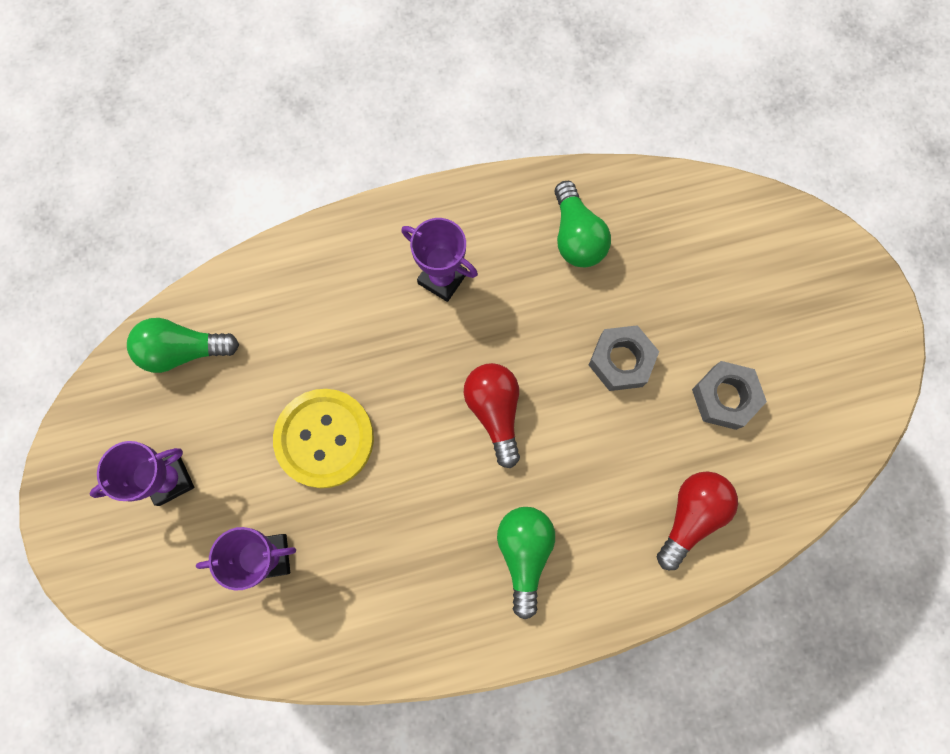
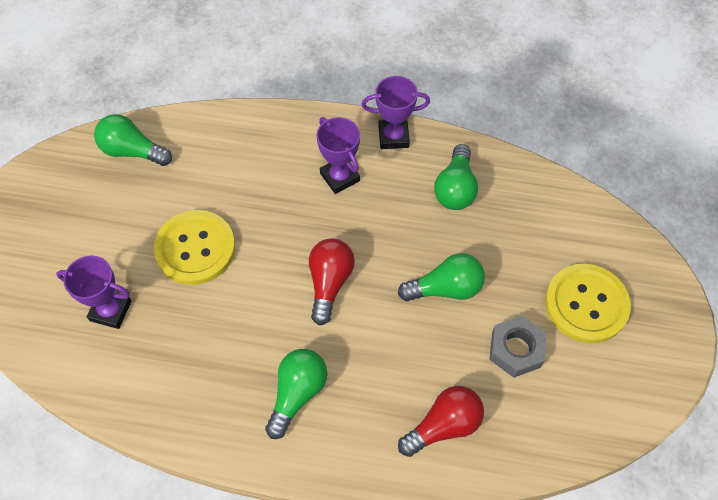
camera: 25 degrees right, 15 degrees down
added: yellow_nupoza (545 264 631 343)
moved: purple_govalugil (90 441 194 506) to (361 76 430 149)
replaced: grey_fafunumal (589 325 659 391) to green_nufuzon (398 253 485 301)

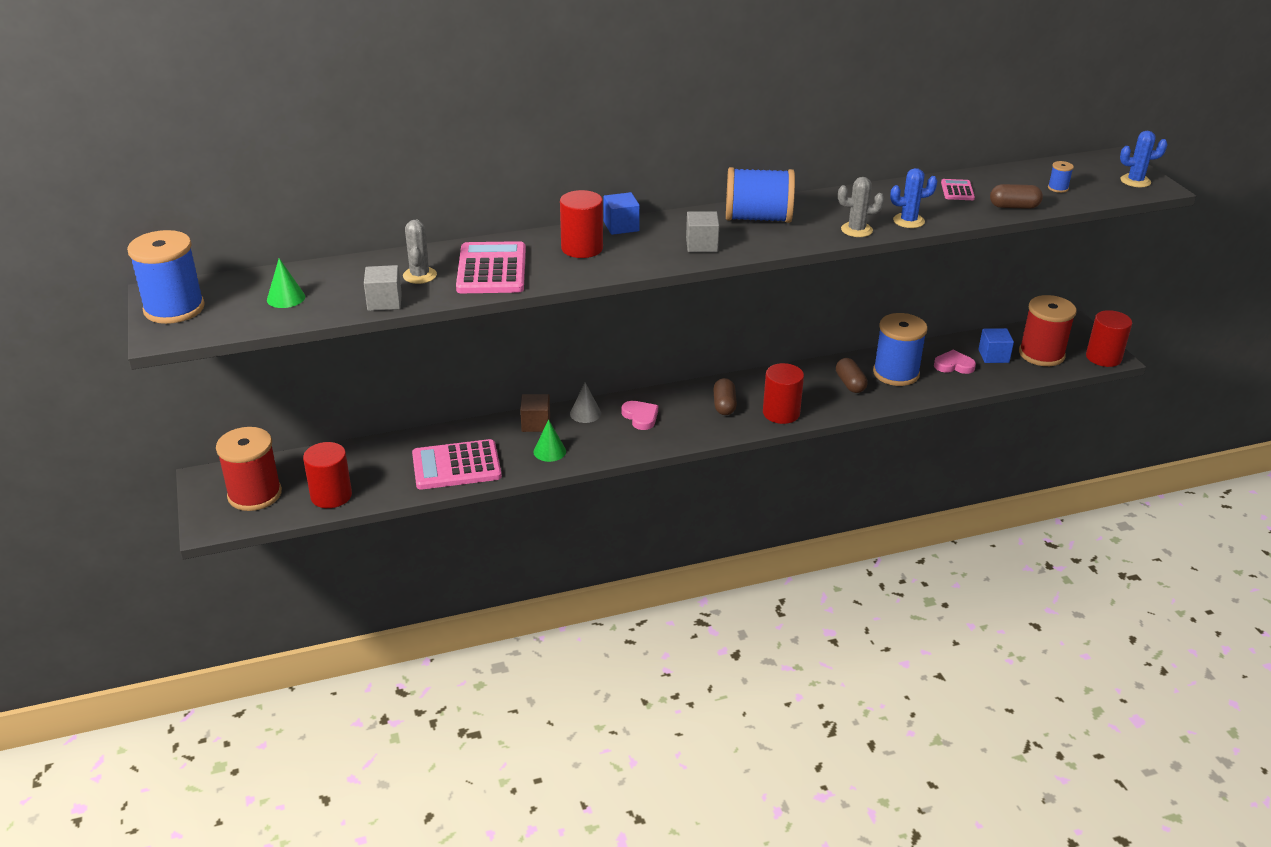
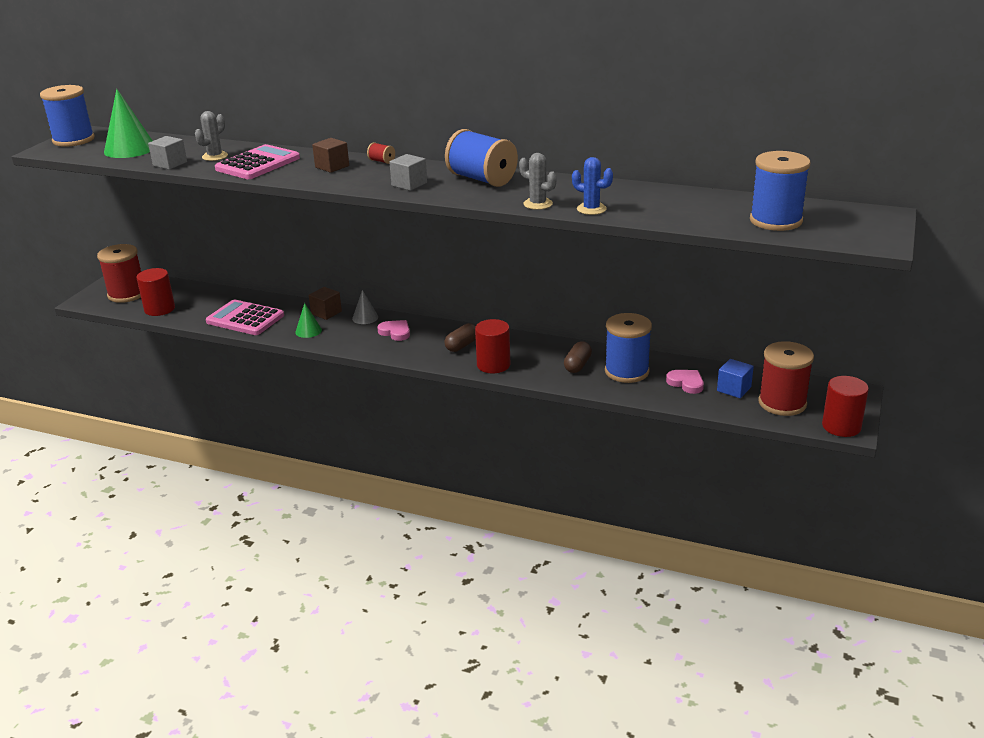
camera: 40 degrees right, 5 degrees down
removed: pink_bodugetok (941 179 975 200); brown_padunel (990 184 1043 209); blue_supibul (1120 131 1168 187)
replaced: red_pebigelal (560 190 603 258) to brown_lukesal (312 138 349 173); blue_lukesal (603 192 640 235) to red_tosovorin (367 142 395 164)
turned: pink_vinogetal (622 401 658 430) = (377 320 410 341) 60 degrees counterclockwise
resized: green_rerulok (267 258 305 308) = (104 89 153 158) x1.87; blue_tosovorin (1048 161 1074 193) = (750 151 810 231) x2.45

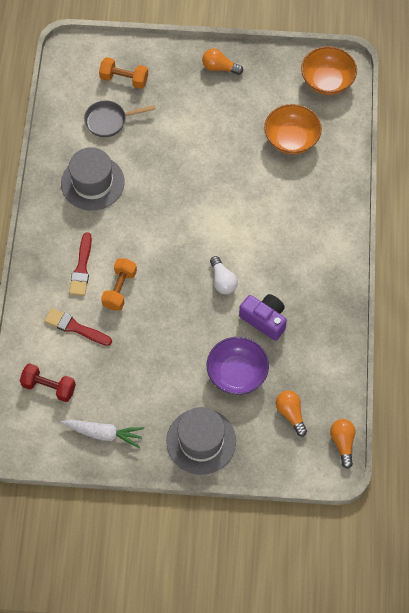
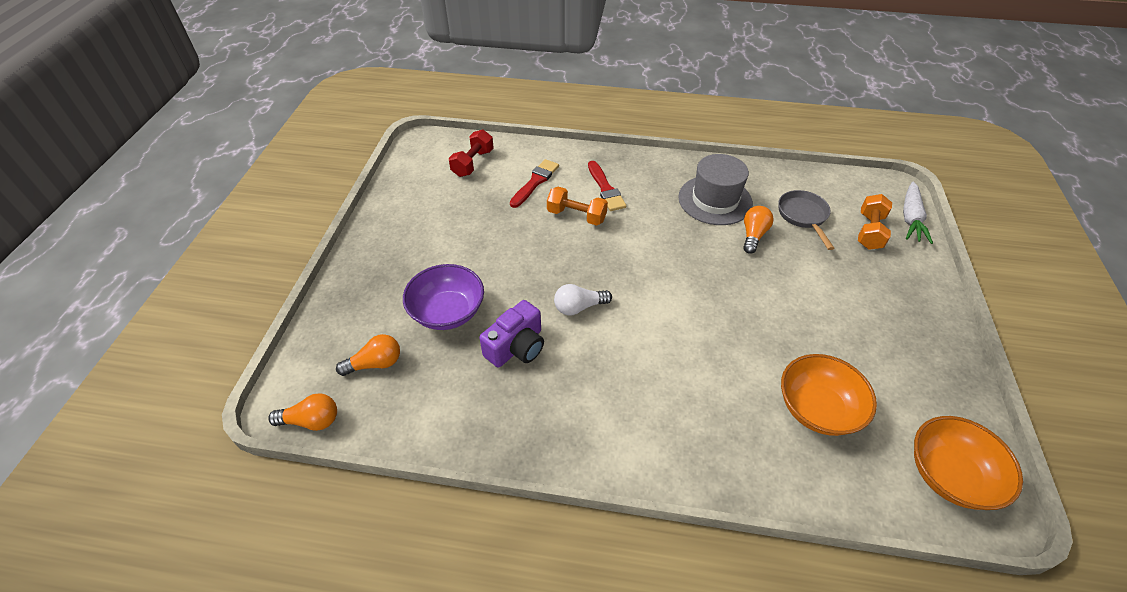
camera: 95 degrees right, 15 degrees down
removed: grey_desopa (166 407 236 475)
moved: orange_nufuzon (202 48 243 75) to (743 206 774 254); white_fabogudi (61 420 144 448) to (903 182 933 244)
turned: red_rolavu (69 232 92 296) = (588 161 626 211) 120 degrees counterclockwise

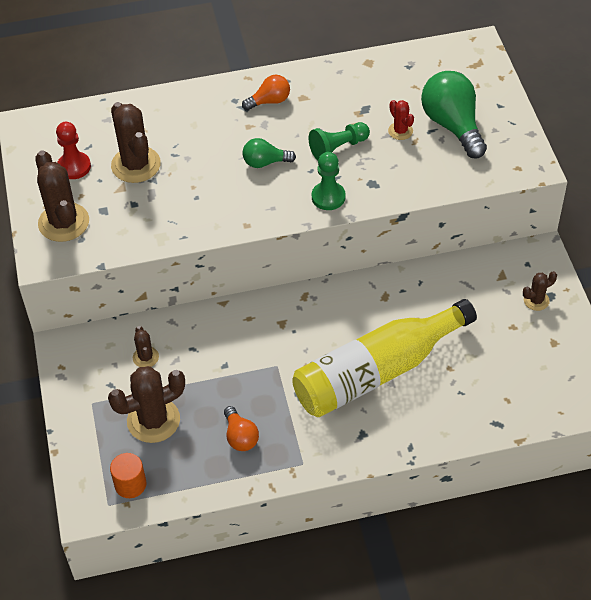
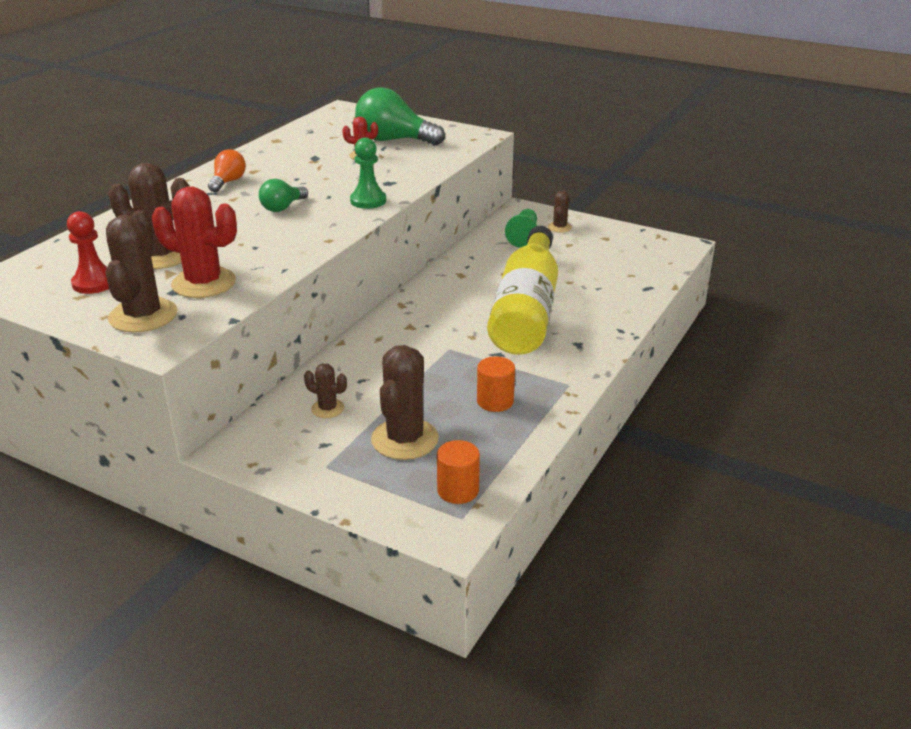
camera: 50 degrees left, 20 degrees down
added: red_supibul (152 186 237 298)
moved: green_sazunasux (309 122 370 160) to (505 209 537 248)
replaced: orange_nufuzon (224 406 259 451) to orange_pebigelal (477 356 515 412)
turned: brown_supibul (35 150 89 242) = (106 210 178 333) 75 degrees clockwise

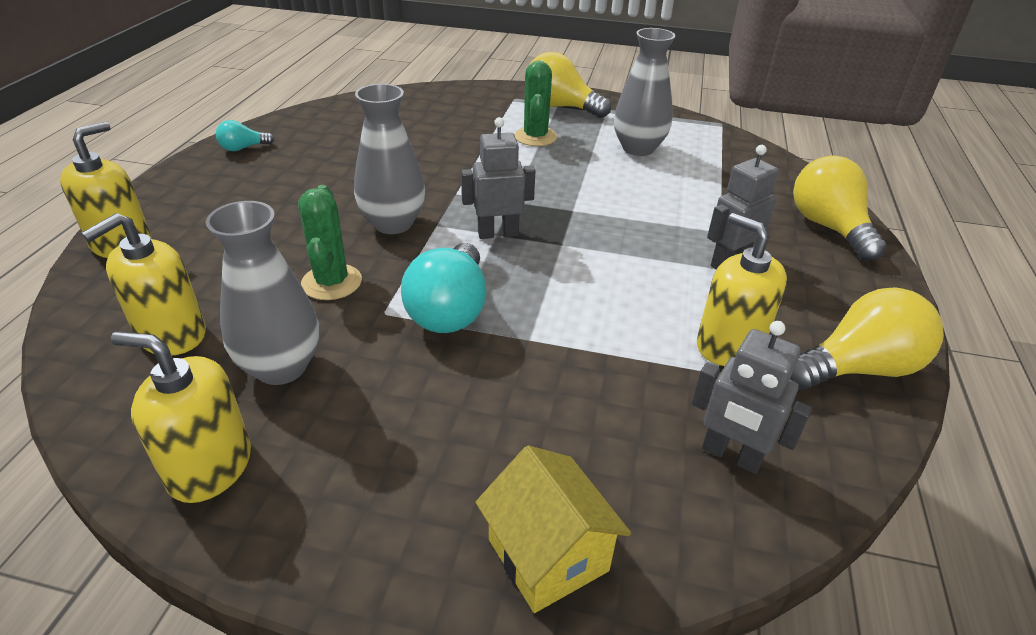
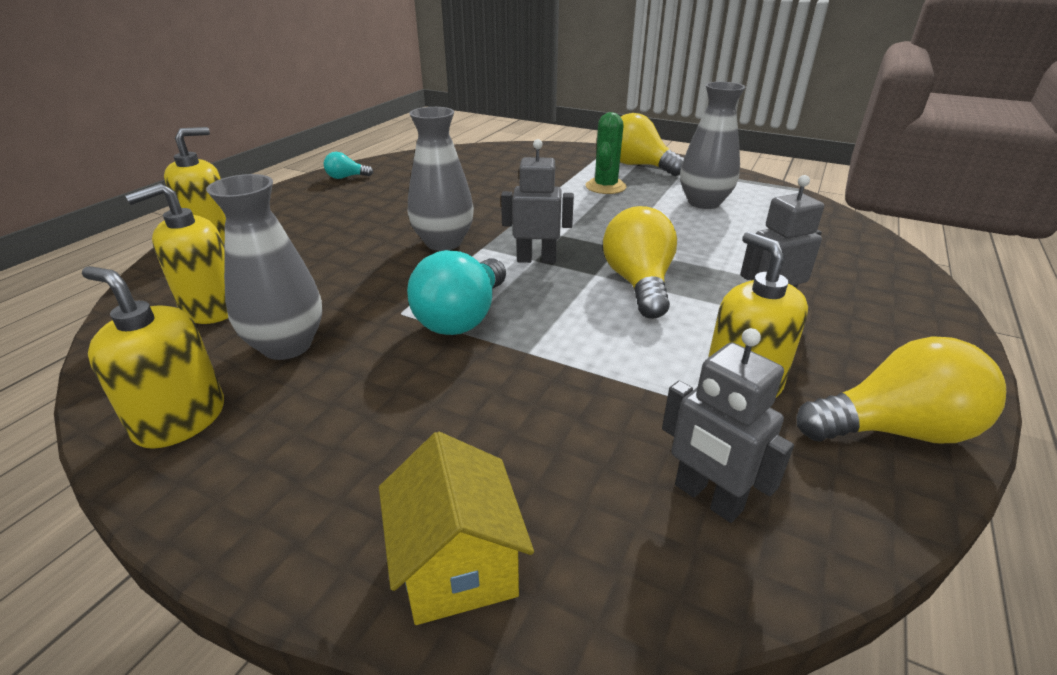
camera: 15 degrees right, 5 degrees down
removed: green_supibul (298 185 362 300)
moved: yellow_nufuzon (793 156 887 261) to (603 206 677 319)

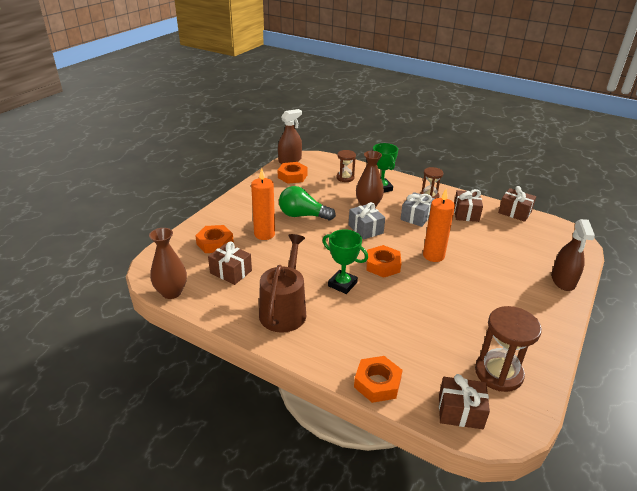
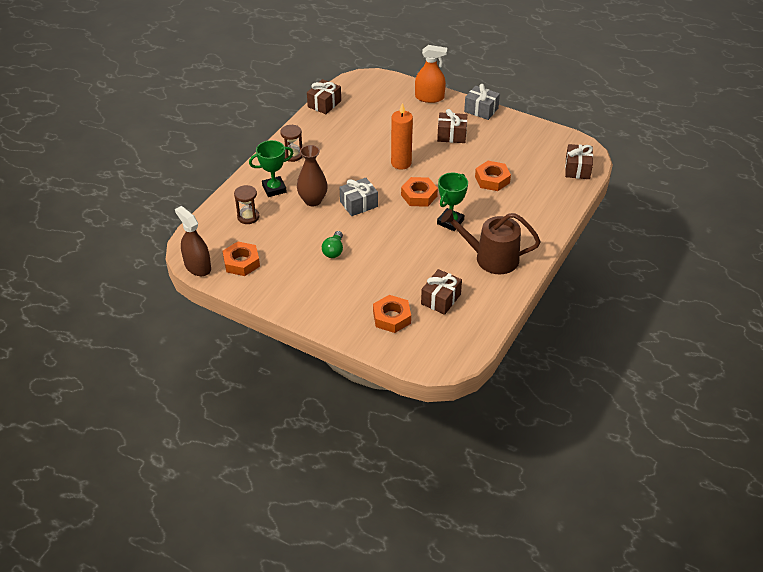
camera: 90 degrees left, 10 degrees up
removed: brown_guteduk (149 228 187 299); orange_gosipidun (251 168 275 240); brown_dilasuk (475 306 542 392)
moved: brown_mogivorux (454 189 483 222) to (437 109 467 143); grey_mogivorux (400 192 435 227) to (464 84 500 120); orange_fafunumal (354 356 403 403) to (475 161 511 191)
recoloured: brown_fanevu (551 219 595 291) to orange_fanevu (415 45 447 103)
resized: green_nufuzon (279 186 336 220) = (322 231 343 258) x0.61

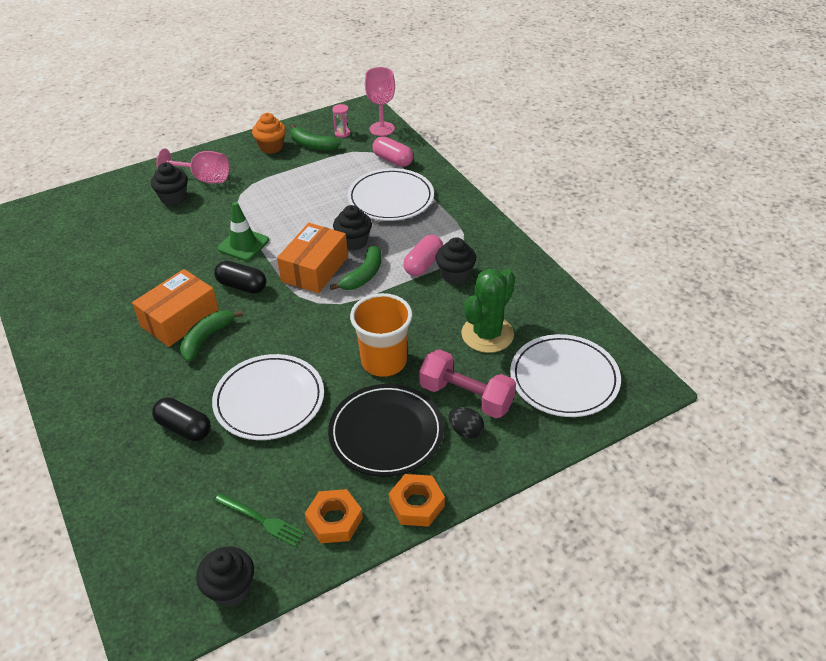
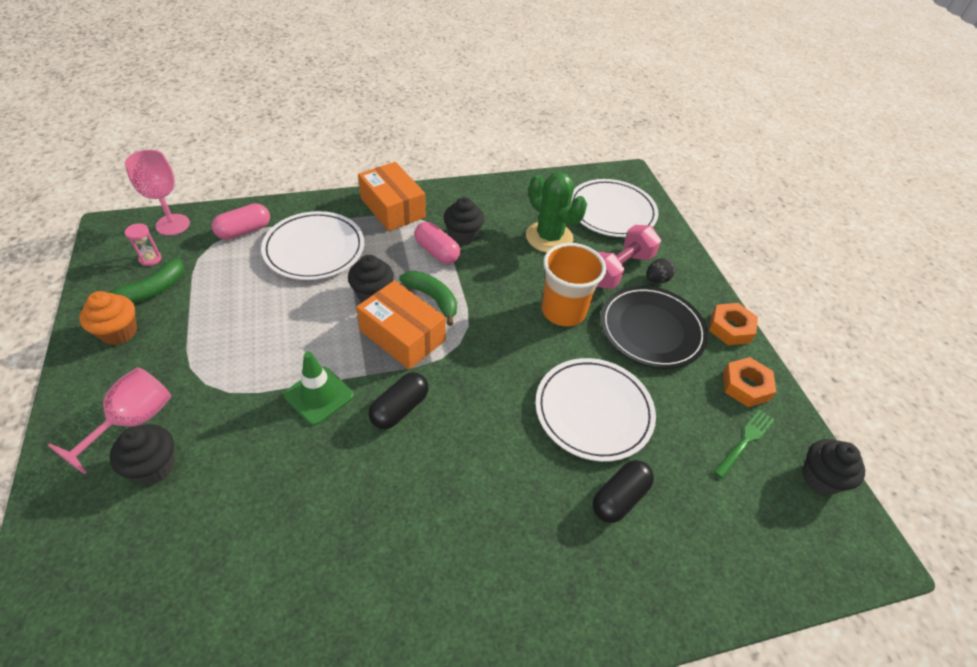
camera: 80 degrees left, 5 degrees up
removed: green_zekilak (180 310 243 362)
moved: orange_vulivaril (132 269 219 347) to (358 162 426 231)

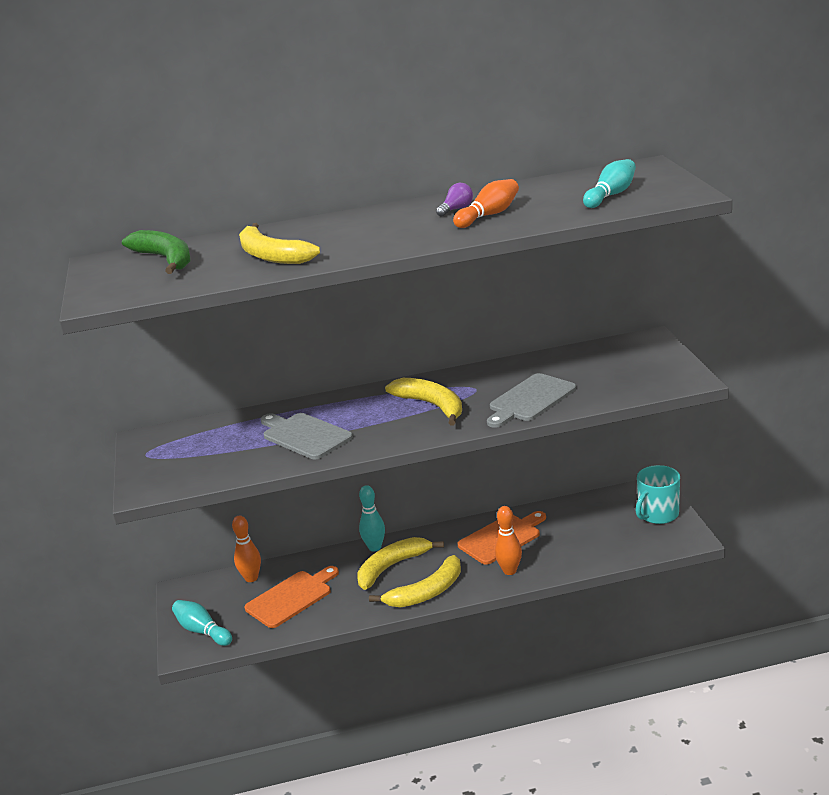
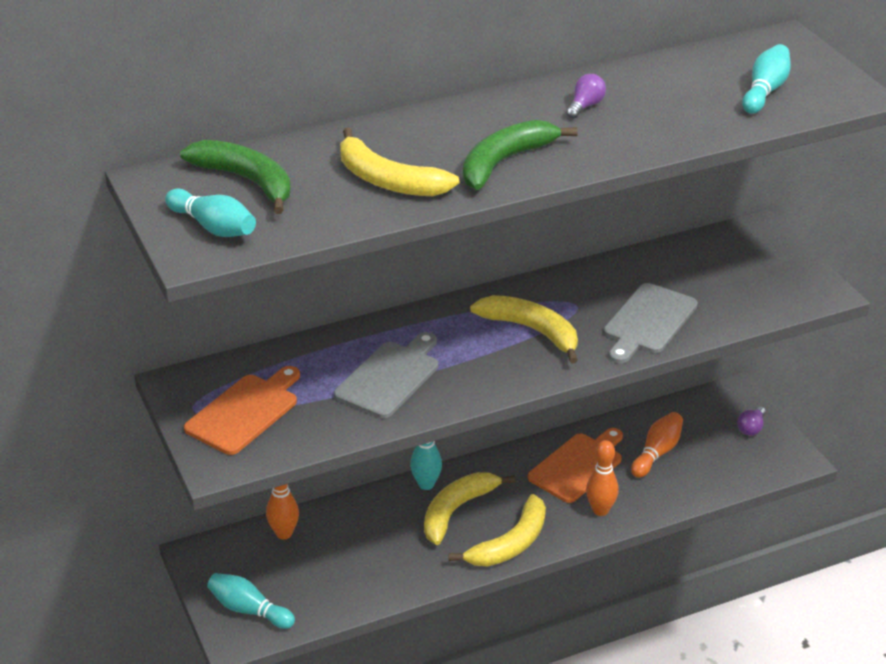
camera: 15 degrees left, 10 degrees up
added: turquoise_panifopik (165 189 256 237); green_zekilak (463 120 578 190)
moved: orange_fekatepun (244 566 339 628) to (184 366 300 455); orange_panifopik (453 179 519 228) to (631 412 683 478)
replaced: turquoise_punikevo (635 465 680 524) to purple_nufuzon (737 406 766 436)
turned: grey_fekatepun (261 413 353 459) = (334 332 438 418) 90 degrees clockwise

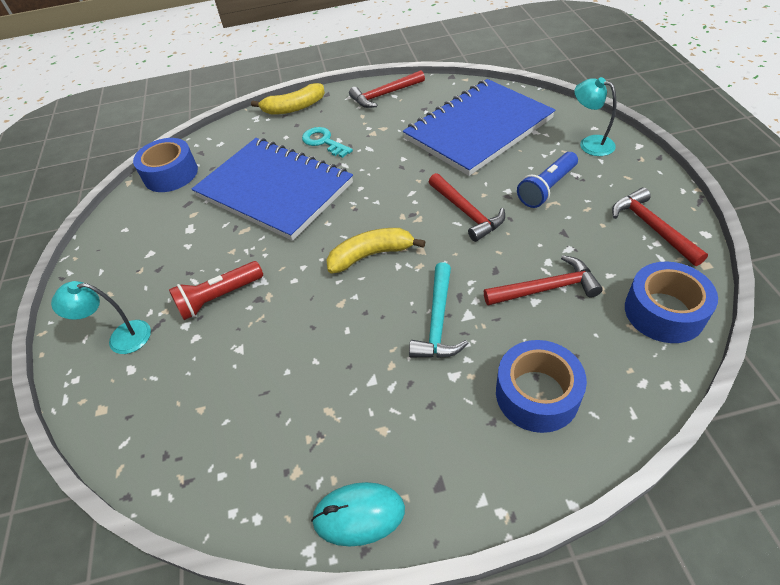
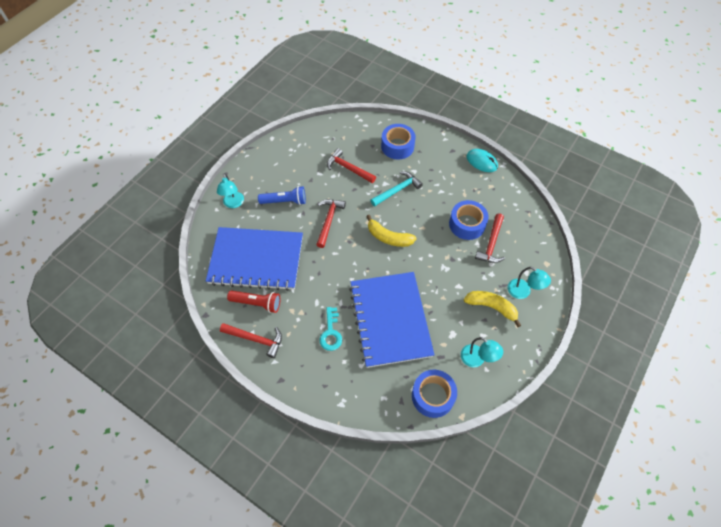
camera: 140 degrees left, 10 degrees up
added: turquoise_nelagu (461 337 503 367)
moved: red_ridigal (169 261 263 320) to (227 290 280 313); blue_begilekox (625 262 718 343) to (449 200 489 240); yellow_zekilak (251 83 325 115) to (464 291 521 327); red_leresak (612 188 708 266) to (475 213 505 263)

